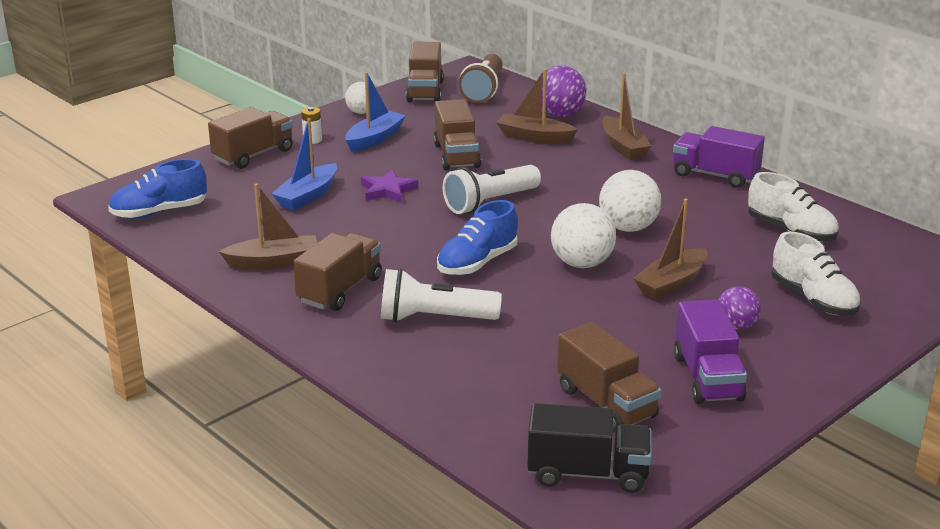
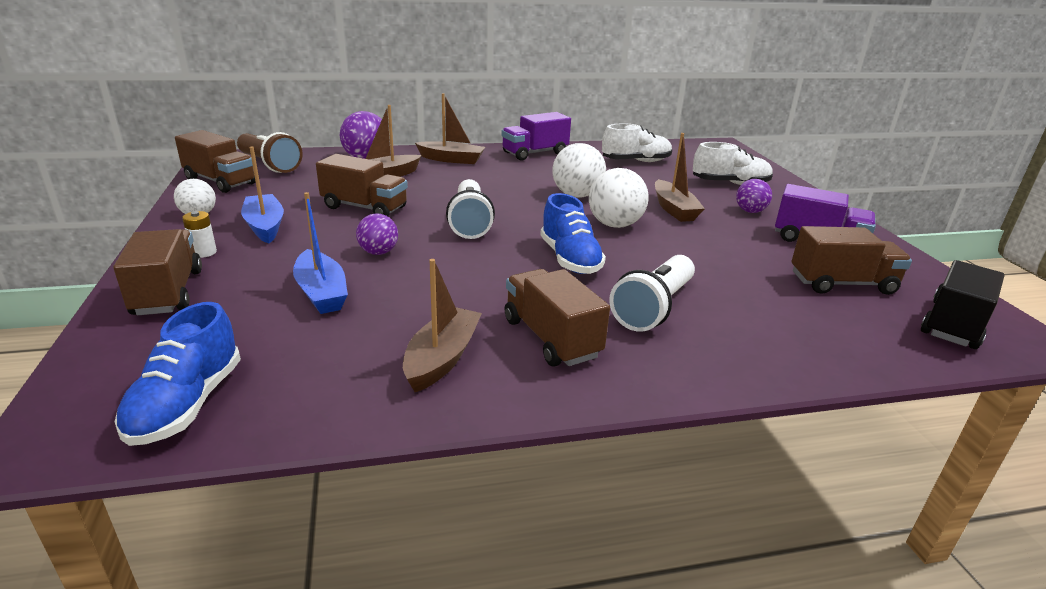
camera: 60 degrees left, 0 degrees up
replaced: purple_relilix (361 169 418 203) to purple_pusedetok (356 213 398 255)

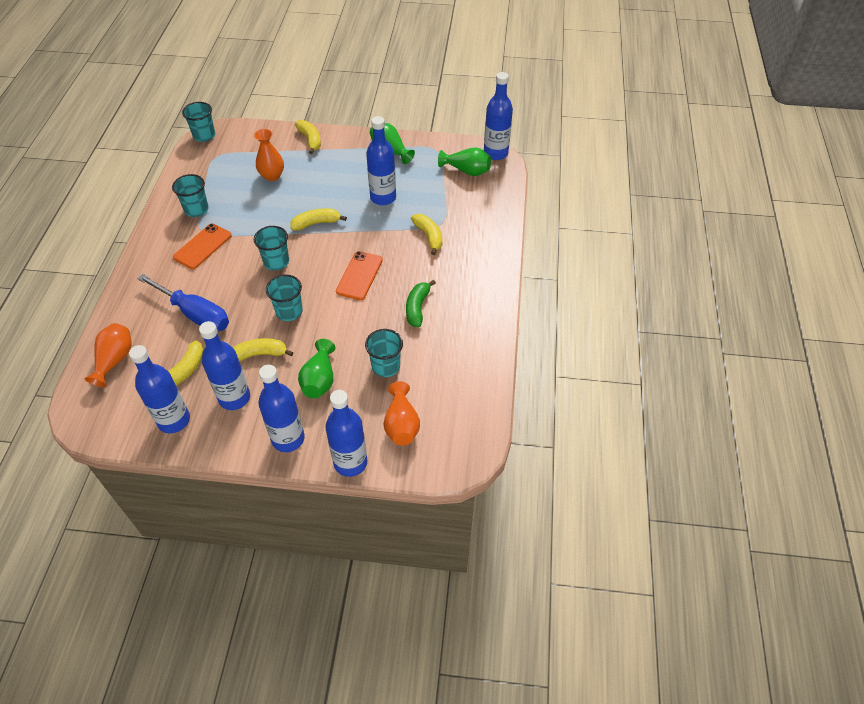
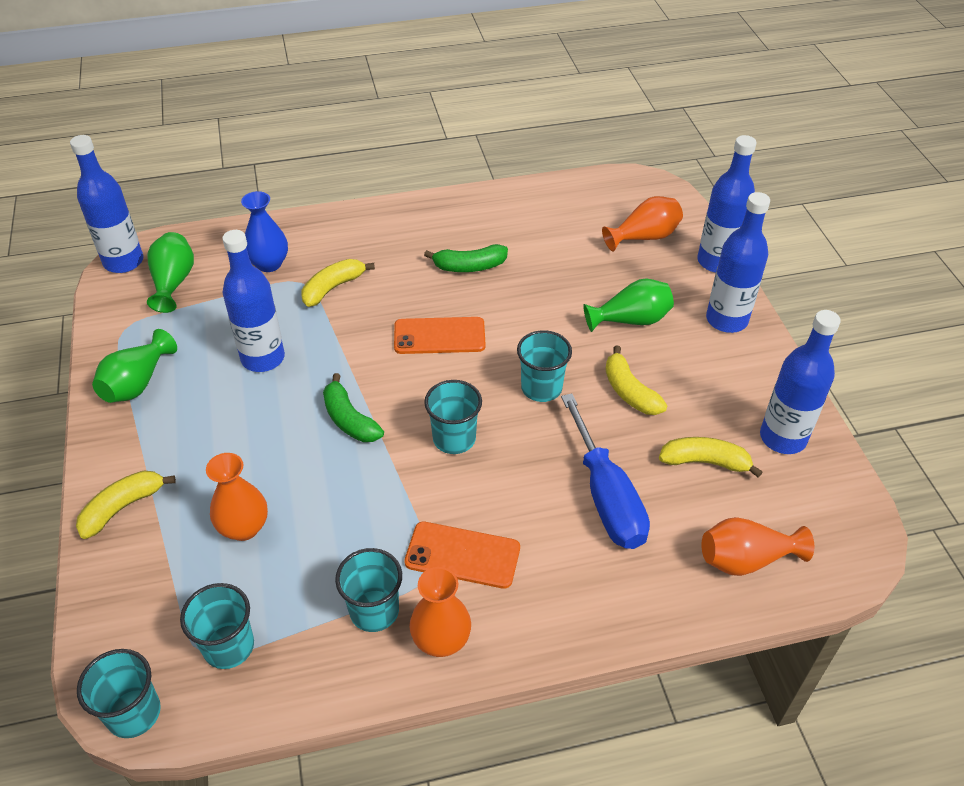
camera: 110 degrees left, 5 degrees down
removed: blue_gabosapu (199 321 250 410)
added: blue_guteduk (241 191 288 272); orange_guteduk (409 567 471 657)
moved: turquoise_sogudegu (365 329 403 377) to (180 583 254 669)
recoloured: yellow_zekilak (290 208 347 231) to green_zekilak (323 373 384 442)
turned: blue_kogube (137 274 229 331) = (561 393 650 549) 150 degrees clockwise

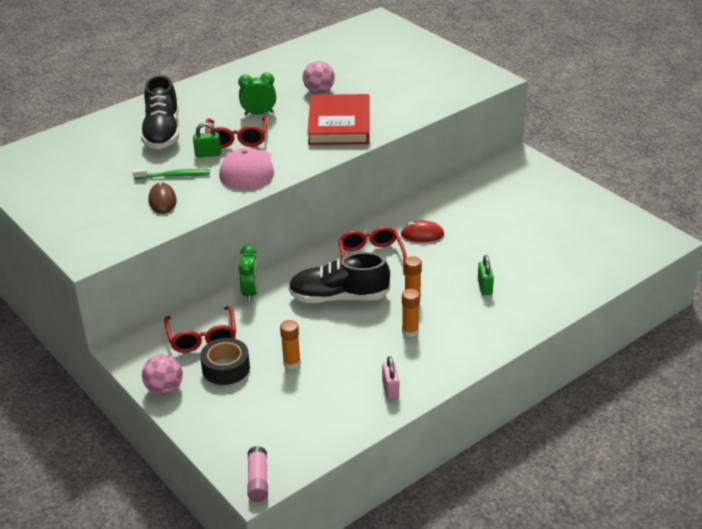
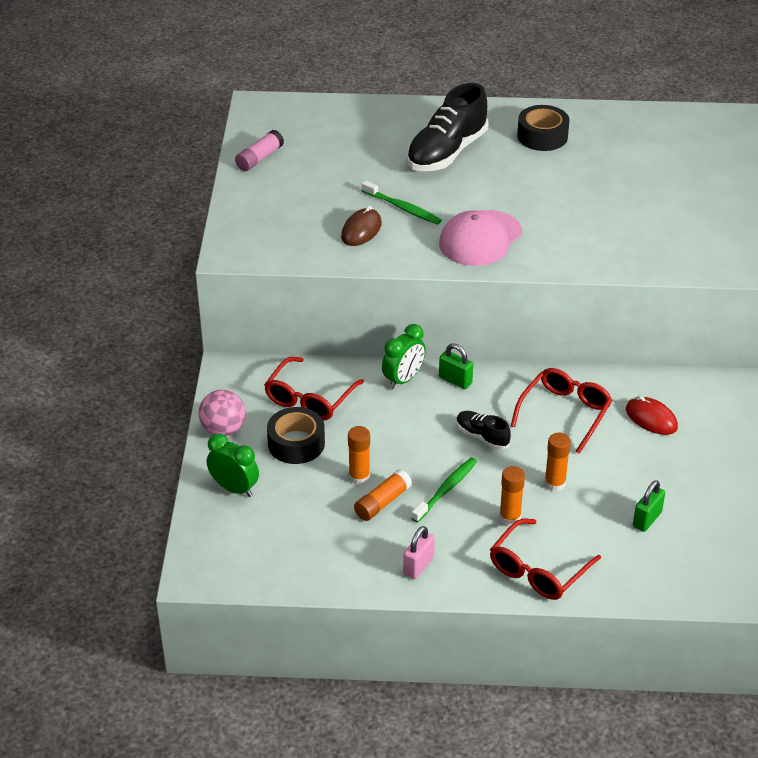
camera: 40 degrees right, 5 degrees up
removed: pink_pusedetok (303 61 335 93); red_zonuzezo (307 94 370 145)
added: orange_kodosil (354 469 412 521); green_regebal (411 457 477 523); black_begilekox (517 105 569 151)
moved: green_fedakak (238 73 276 115) to (207 433 259 497); pink_kodosil (247 446 268 502) to (235 130 284 171); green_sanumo (193 122 221 157) to (439 343 473 389); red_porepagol (205 116 268 148) to (490 518 601 600)
resized: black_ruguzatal (288 252 390 303) = (456 411 511 450) x0.50

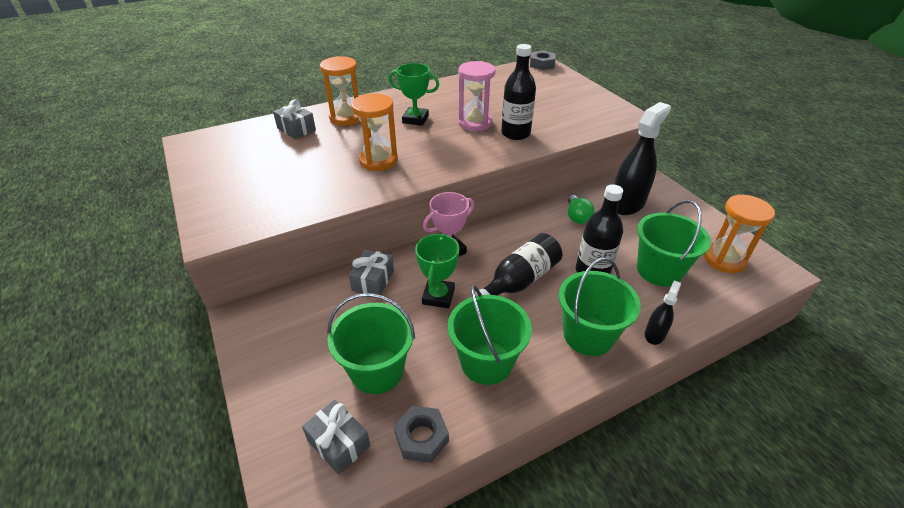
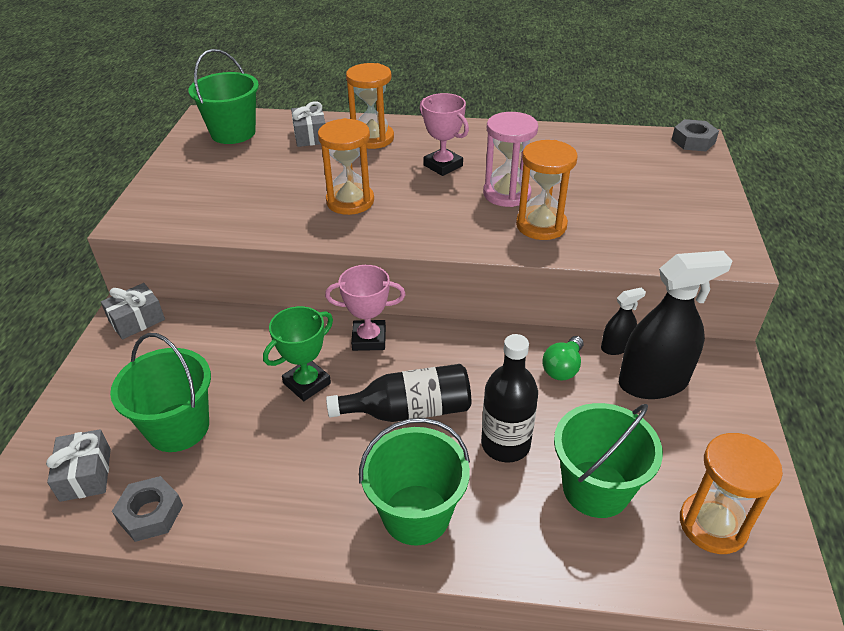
camera: 35 degrees right, 0 degrees up
moved: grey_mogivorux (349 249 394 295) to (101 283 165 339); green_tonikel (448 285 532 385) to (188 49 259 144); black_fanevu (645 280 681 345) to (601 287 646 355)
replaced: black_gabosapu (501 44 536 140) to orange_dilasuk (516 140 578 240)
recoloured: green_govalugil (388 63 439 126) to pink_govalugil (420 93 469 176)

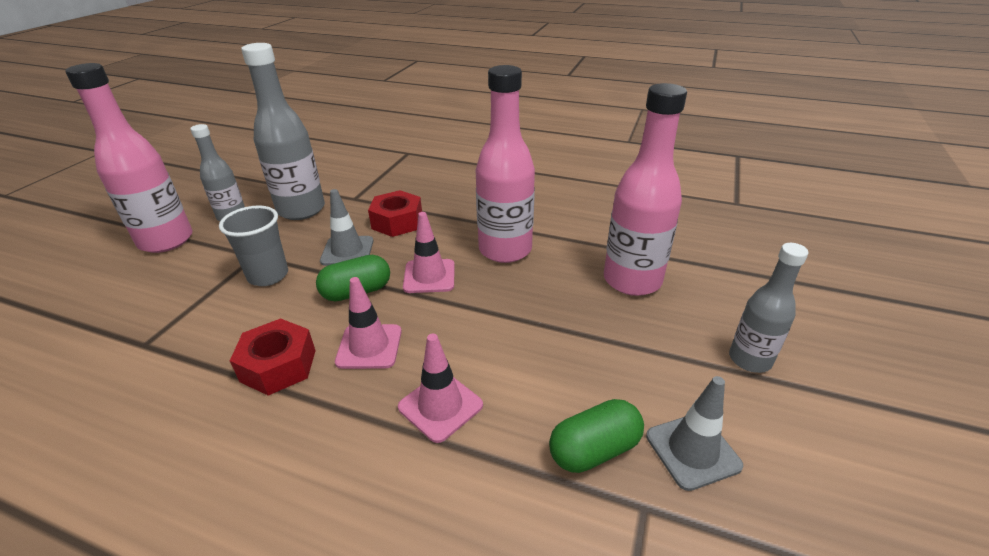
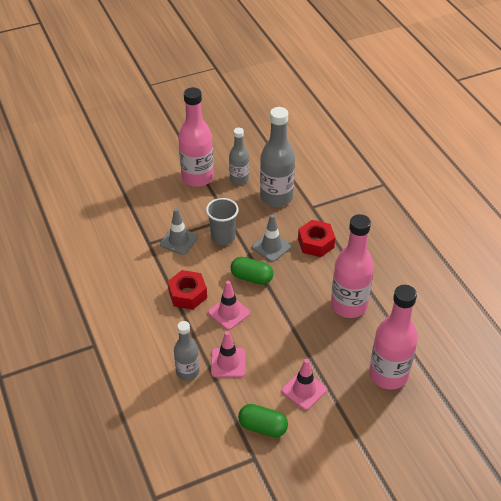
camera: 45 degrees right, 10 degrees up
moved: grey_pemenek (646 376 743 491) to (160 208 198 255); grey_gabosapu (729 243 808 373) to (174 321 199 381); pink_pemenek (403 212 455 293) to (282 359 327 410)

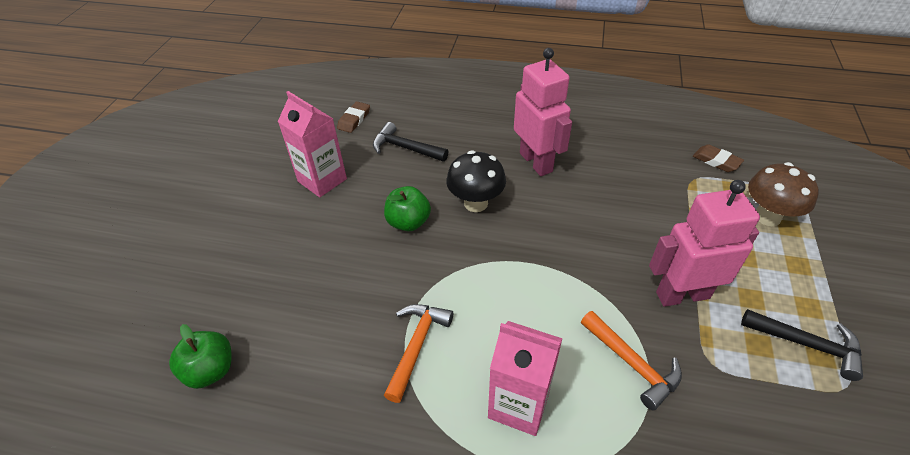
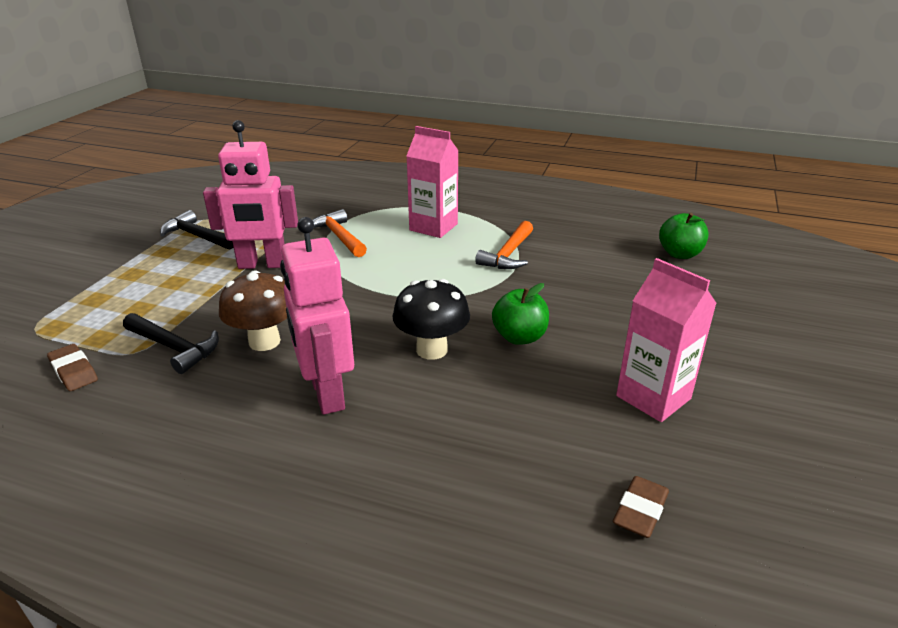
camera: 175 degrees left, 15 degrees down
moved: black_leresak (373 122 449 162) to (123 313 219 374); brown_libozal (748 162 819 226) to (219 270 287 351)

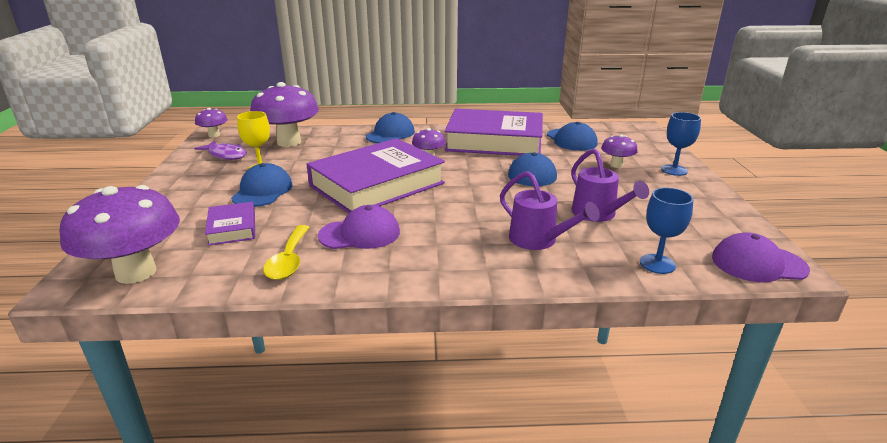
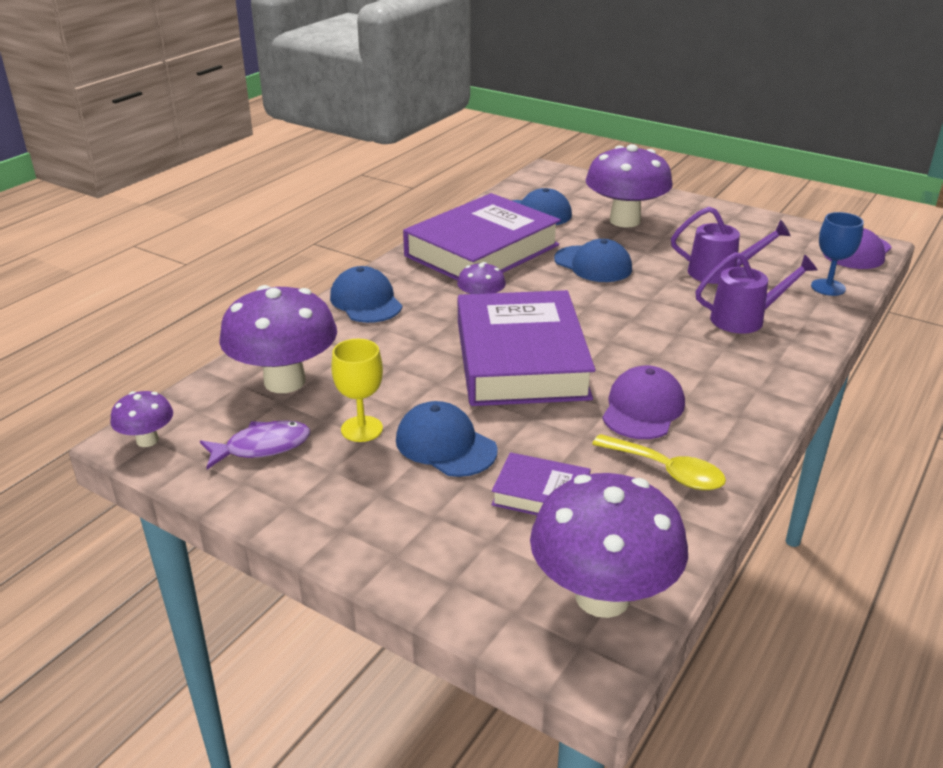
camera: 55 degrees left, 5 degrees up
removed: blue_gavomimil (661 112 701 176)
resized: purple_libozal (601 135 637 168) = (586 144 673 228) x2.06

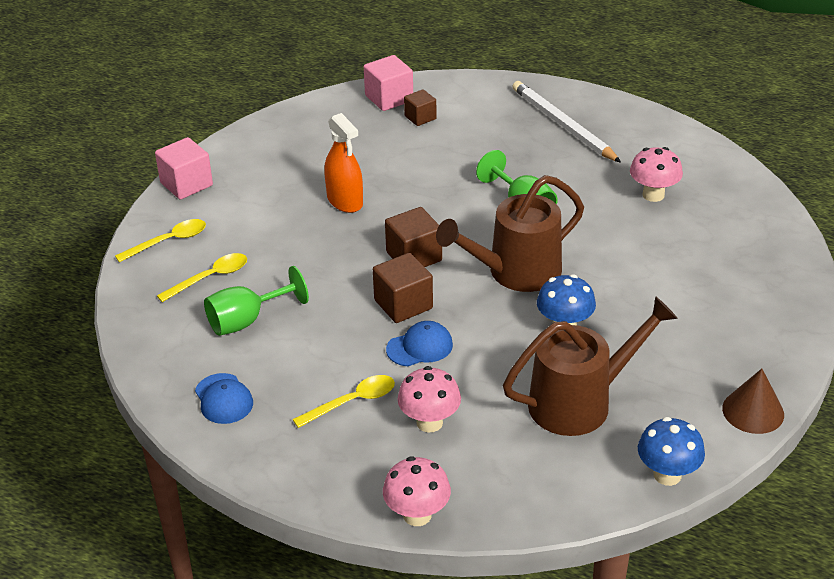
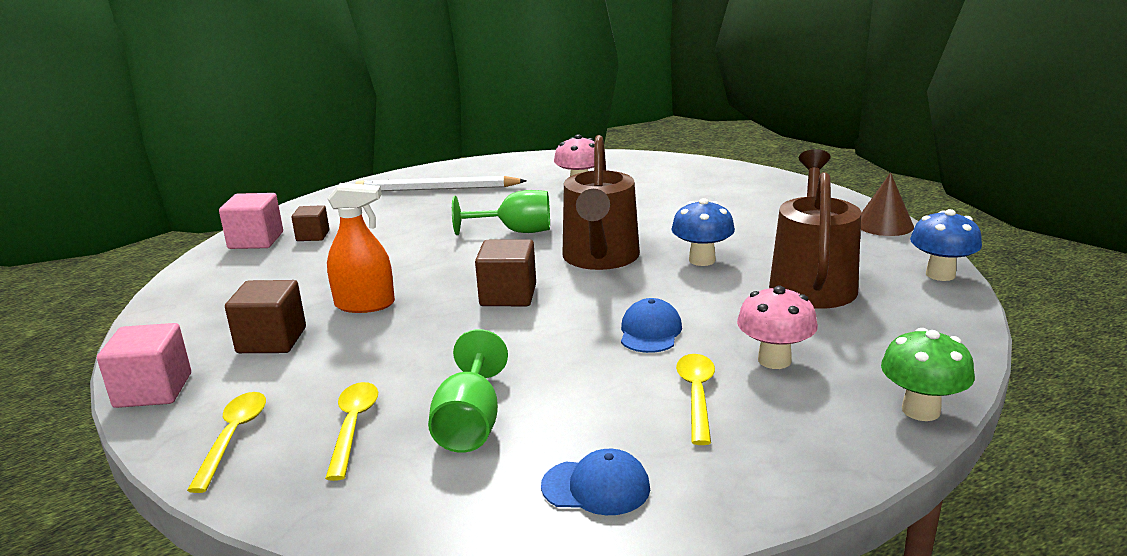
camera: 55 degrees left, 15 degrees down
moved: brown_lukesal (373 253 433 323) to (225 280 306 353)
recoloured: pink_libozal (383 456 451 526) to green_libozal (881 328 975 421)

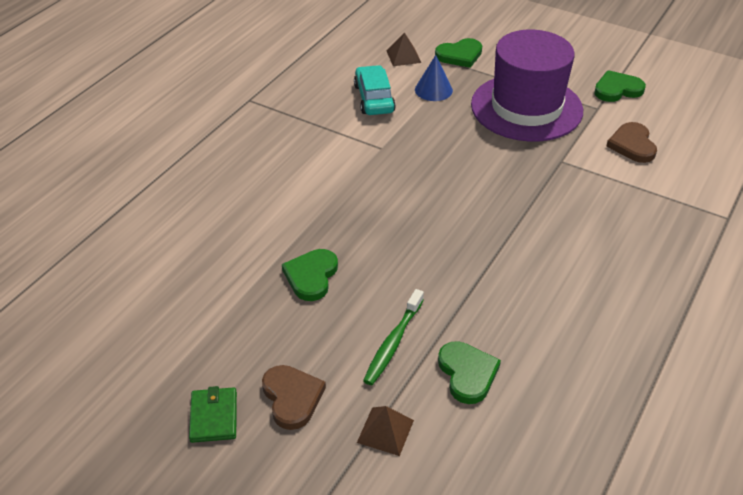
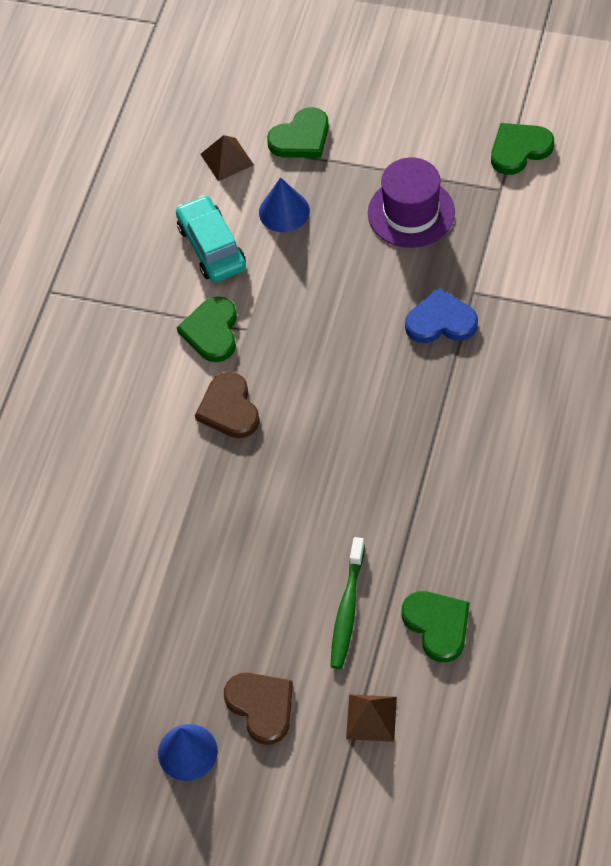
camera: 10 degrees left, 15 degrees up
added: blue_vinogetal (405 288 478 343)
moved: green_vinogetal (282 249 338 301) to (177 296 237 362); brown_vinogetal (606 122 657 163) to (195 372 260 438)
replaced: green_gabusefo (189 386 237 443) to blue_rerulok (158 724 218 781)
resized: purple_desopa (471 30 583 141) = (368 157 455 248) x0.59

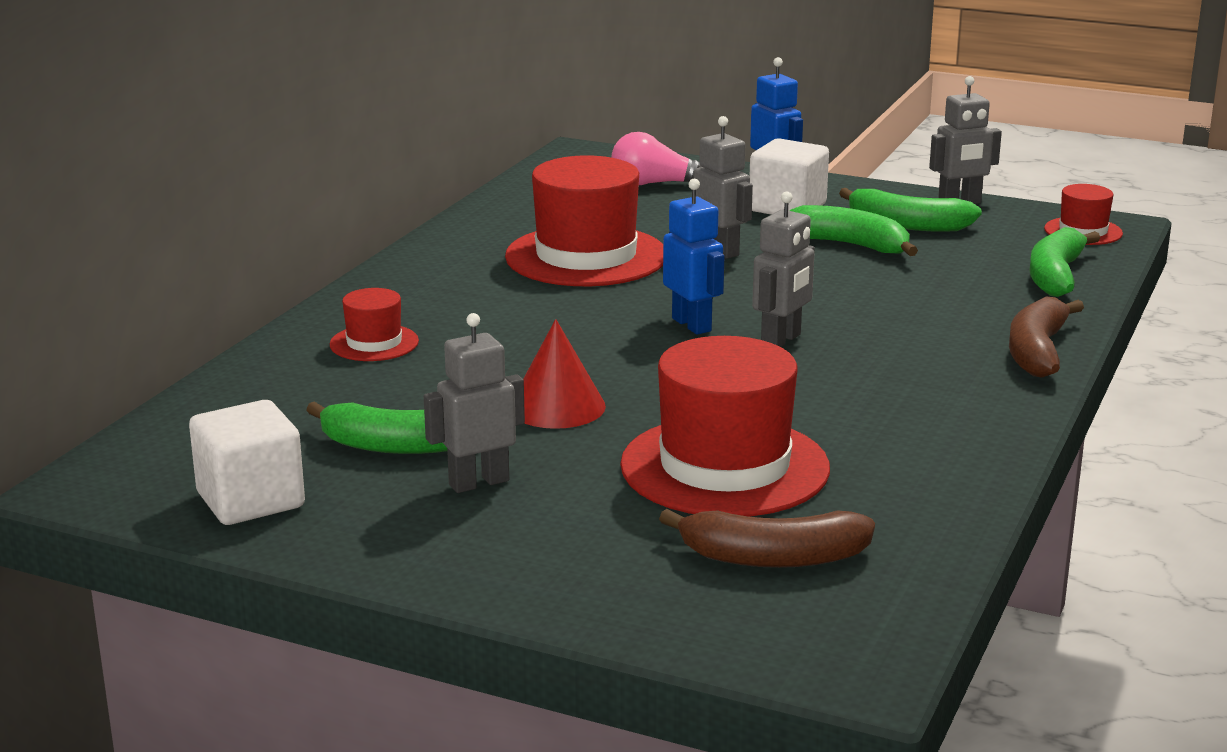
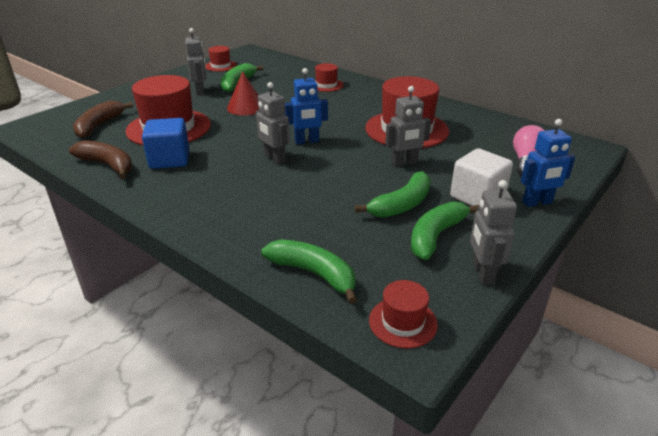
camera: 105 degrees right, 10 degrees up
added: blue_lukesal (142 118 189 169)
moved: brown_zekilak (1009 297 1084 378) to (69 140 132 179)
replaced: white_lukesal (189 400 305 525) to red_desopa (206 46 237 72)

